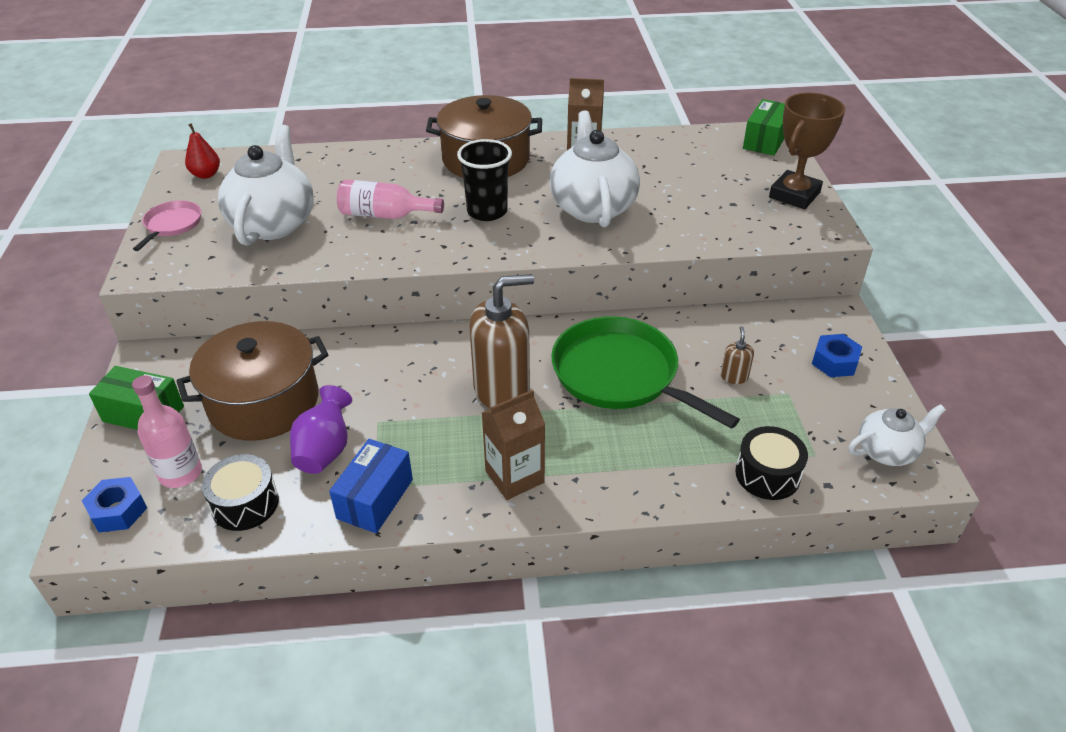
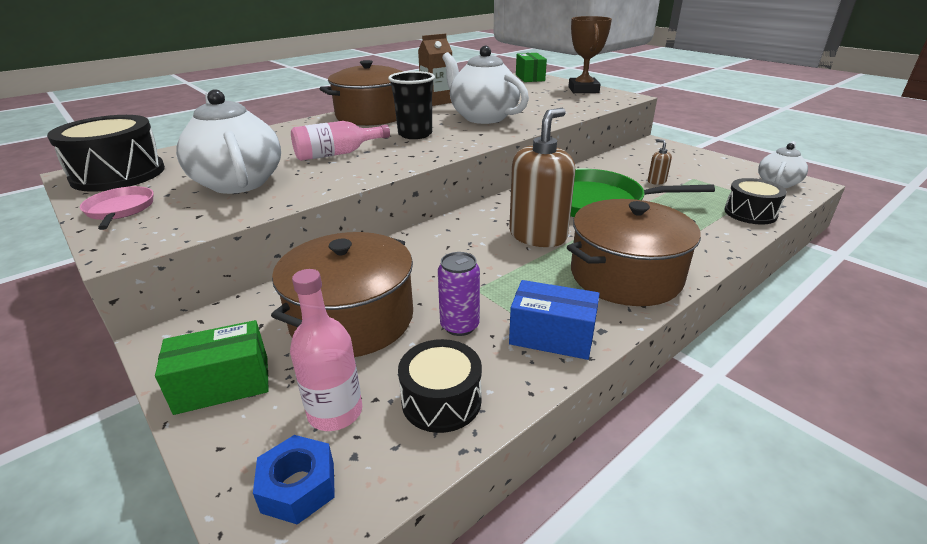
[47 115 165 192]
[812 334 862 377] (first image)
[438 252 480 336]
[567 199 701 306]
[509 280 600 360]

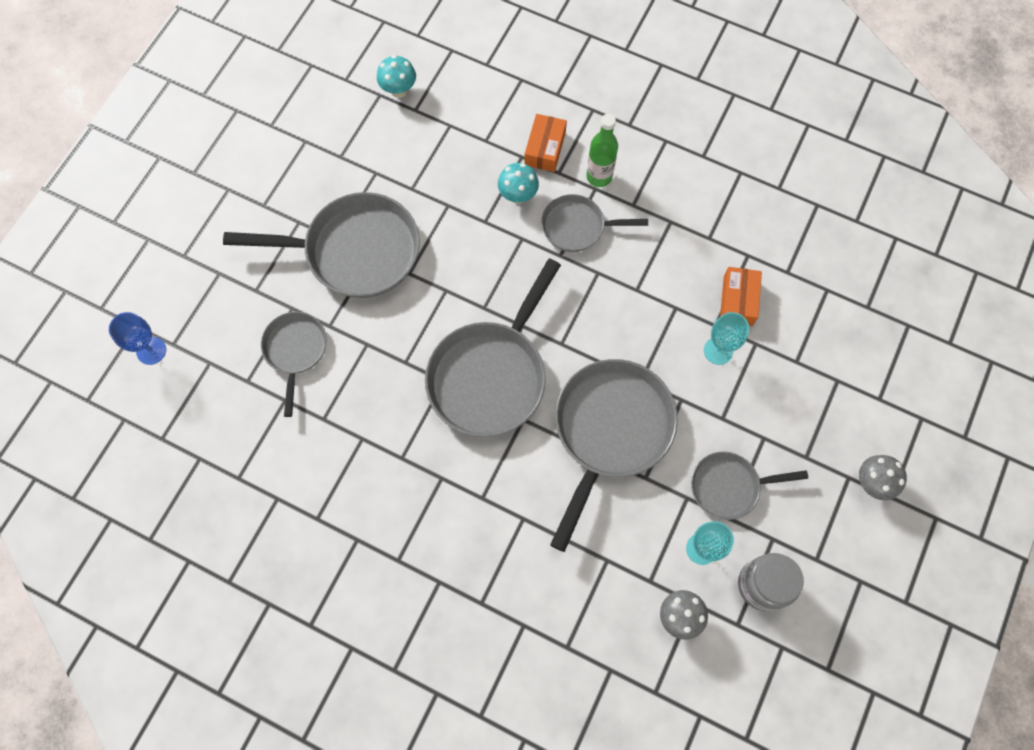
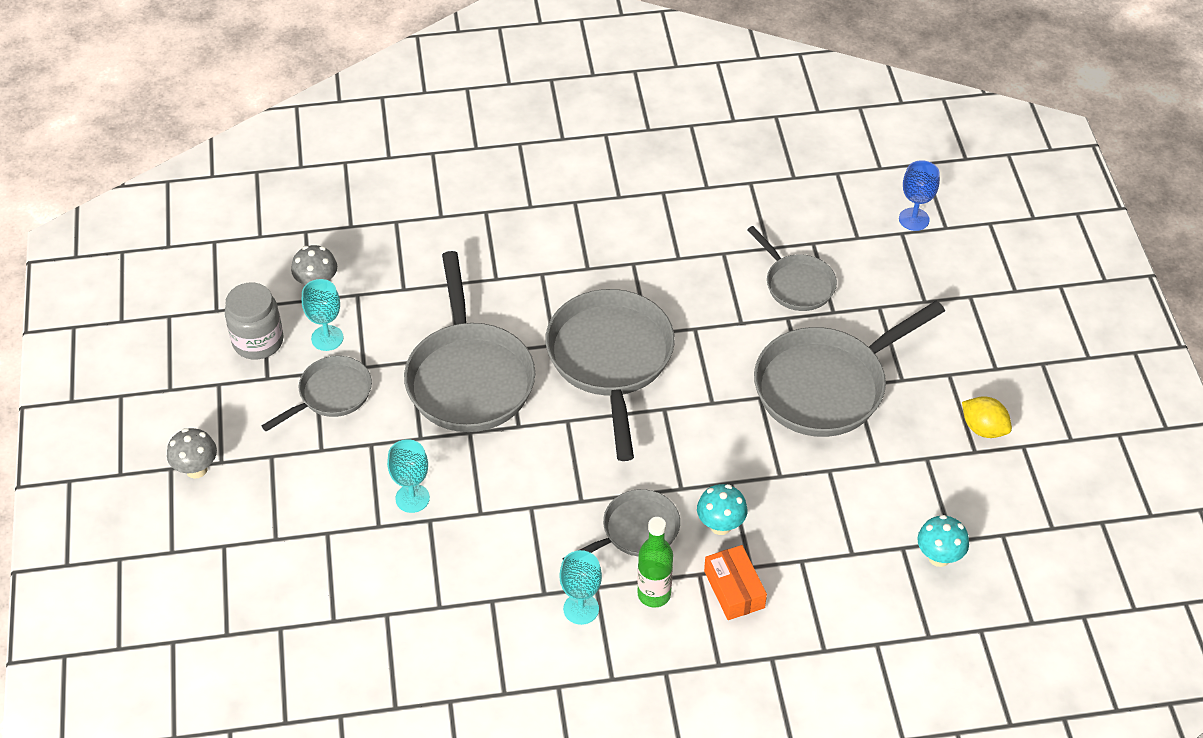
[720 267 762 326] (first image)
[962 396 1012 438]
[559 550 602 625]

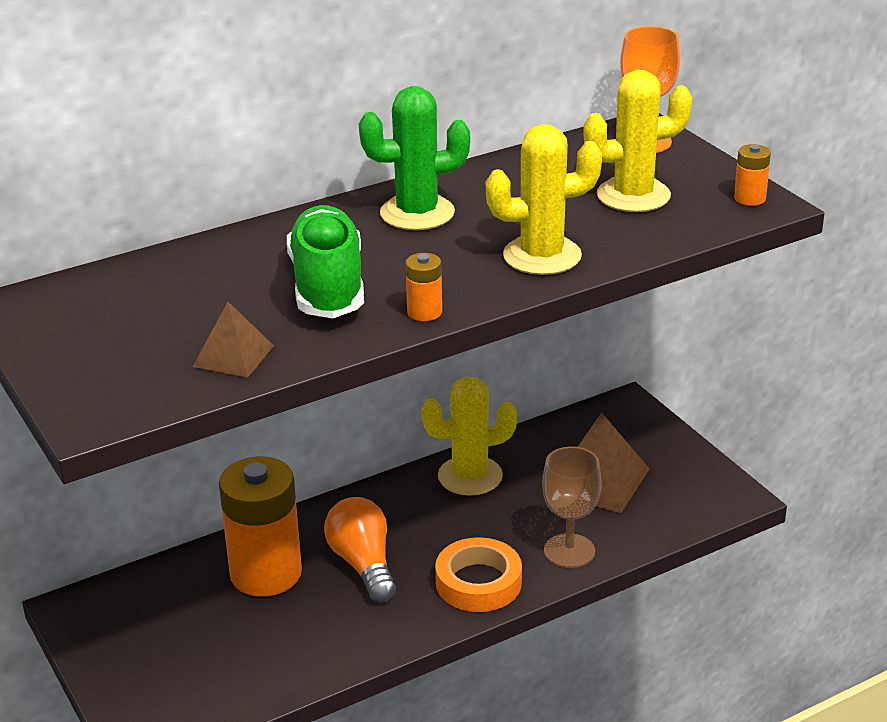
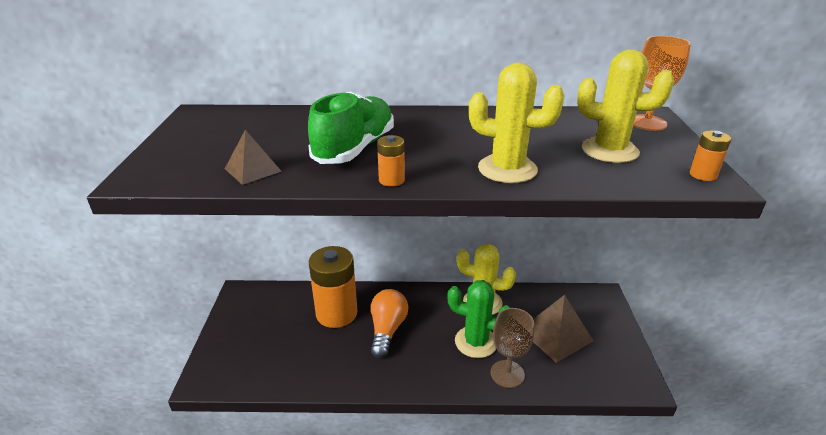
[447 280 510 358]
[435 537 522 612] (first image)

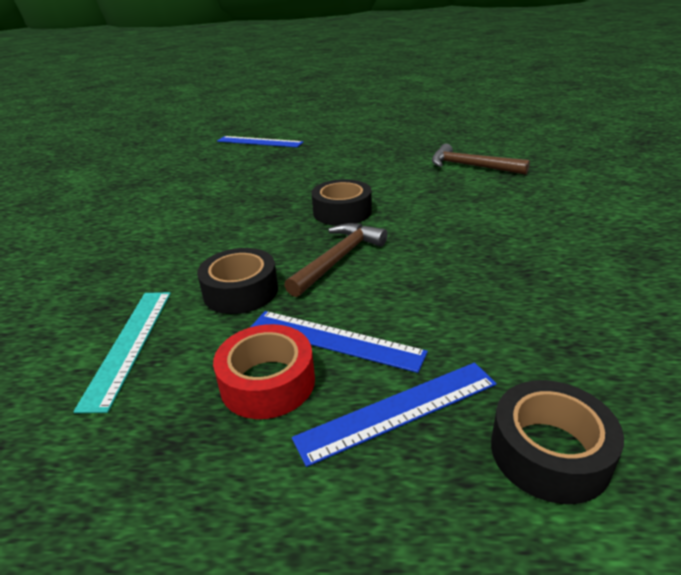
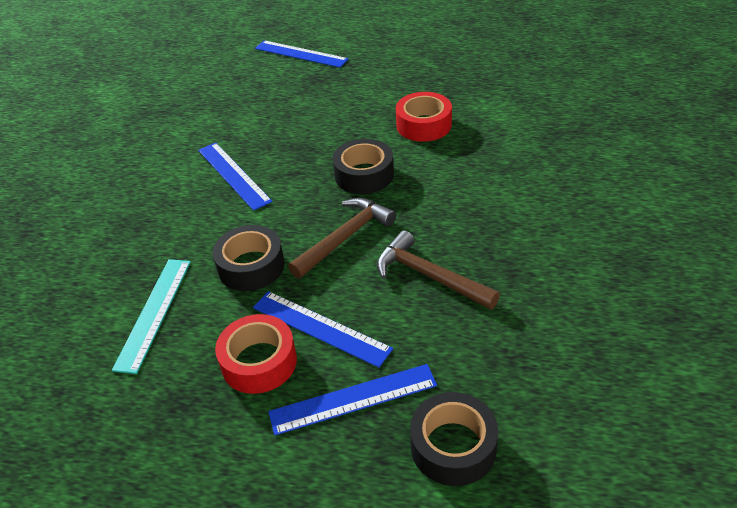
[377 231 500 310]
[396 92 452 142]
[198 142 272 211]

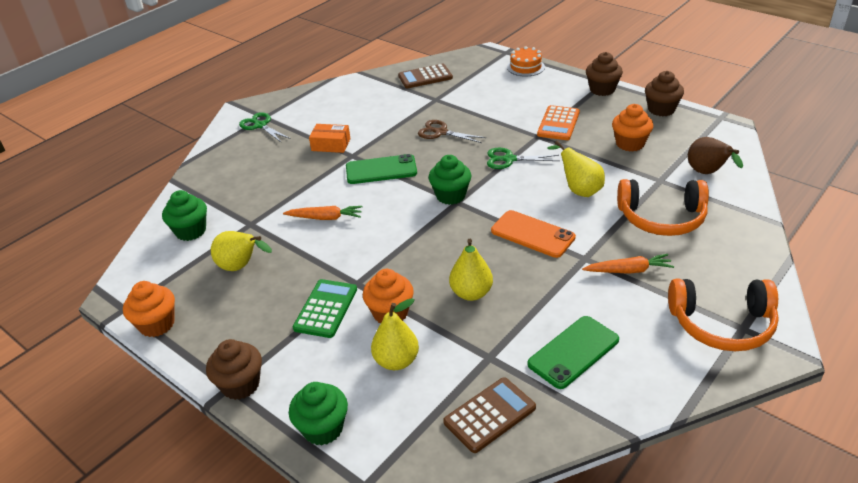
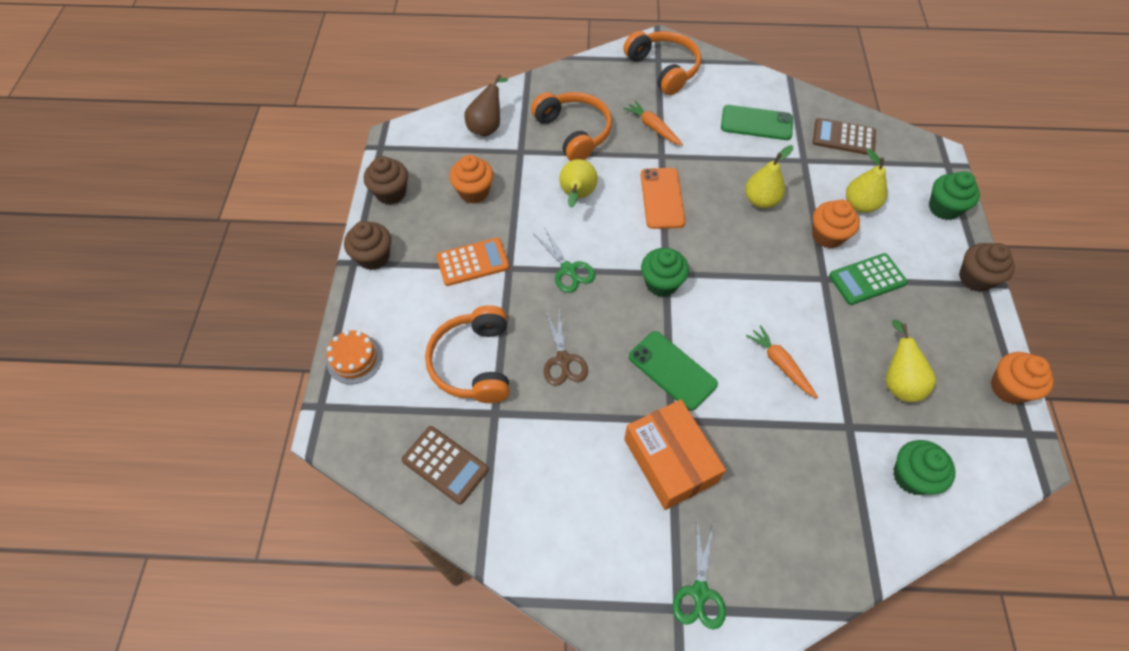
[624 399 726 510]
[425 305 510 403]

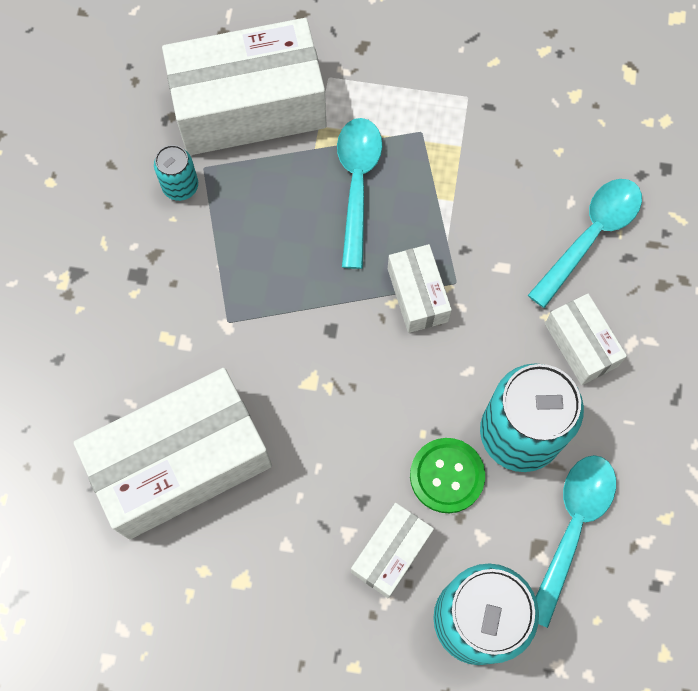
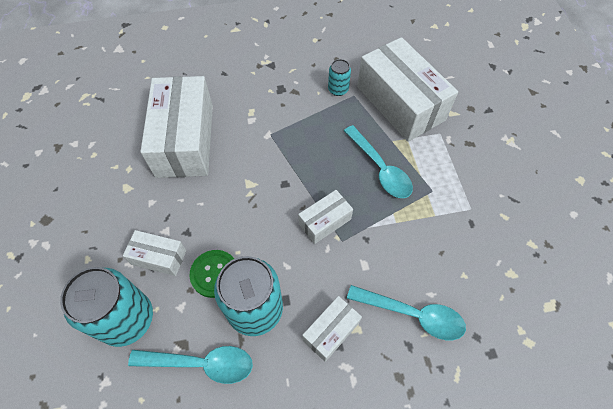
[344 125 413 198]
[140 76 213 178]

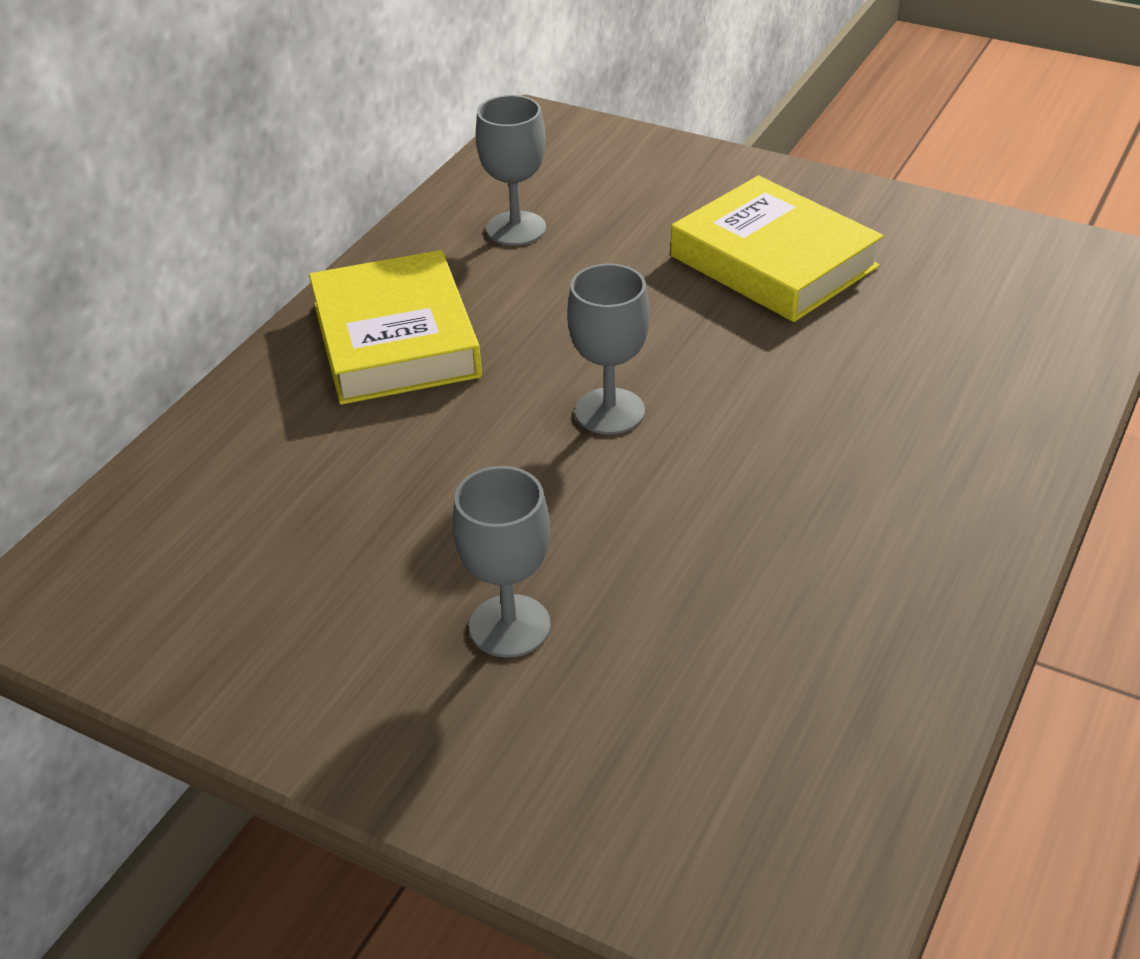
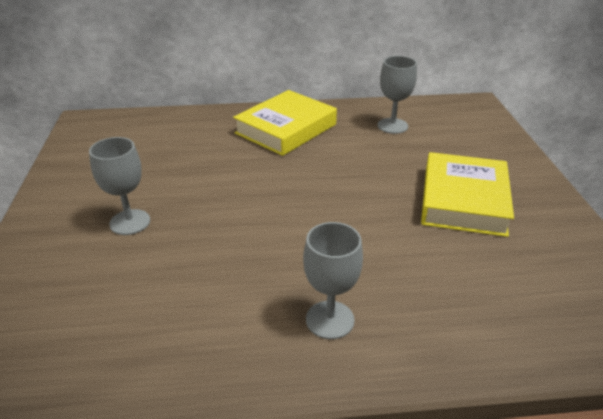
[303 222 363 339]

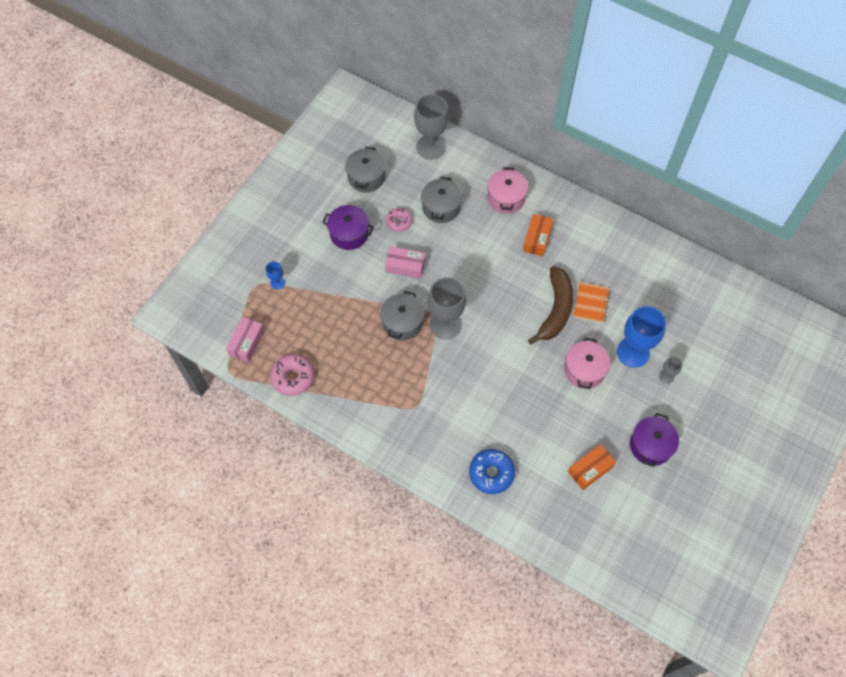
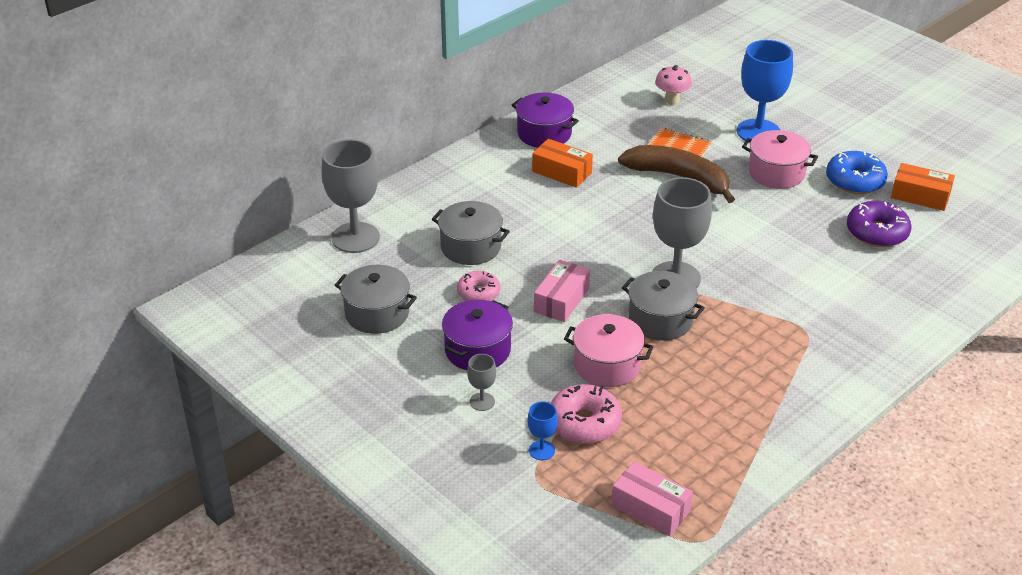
[564 314 654 387]
[551 384 622 444]
[467 354 496 411]
[512 92 579 148]
[891 163 955 211]
[826 151 888 194]
[655 65 692 105]
[847 201 911 247]

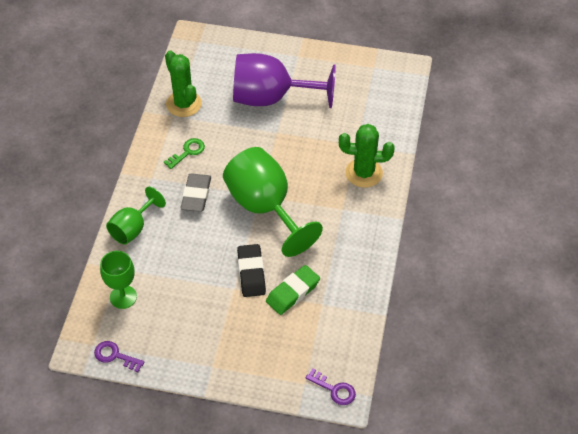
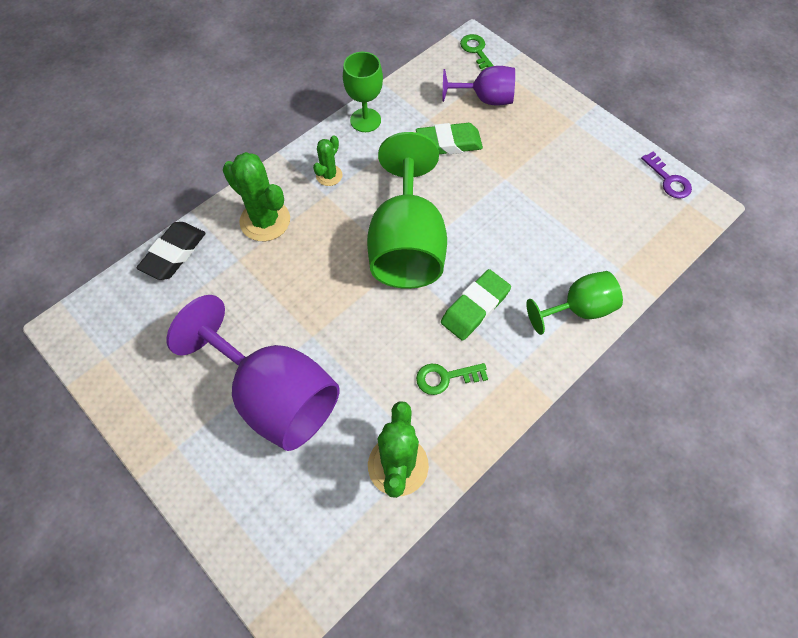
[441 269 511 341]
[136 222 206 280]
[343 52 383 132]
[460 34 494 71]
[443 66 515 106]
[313 136 343 186]

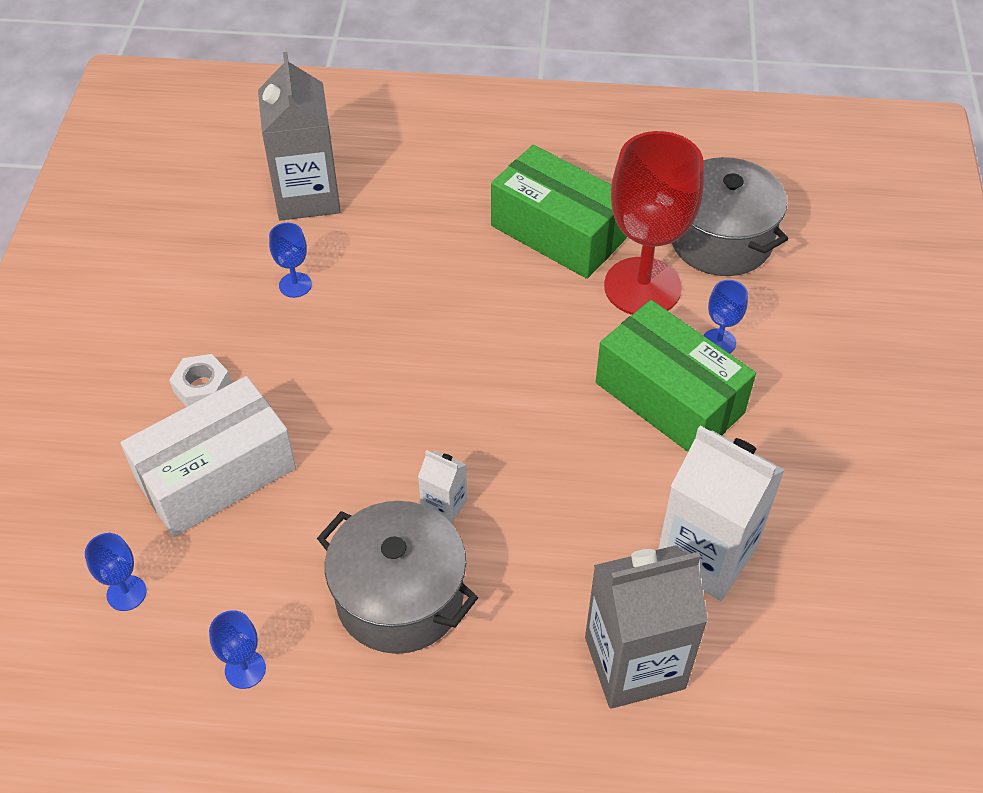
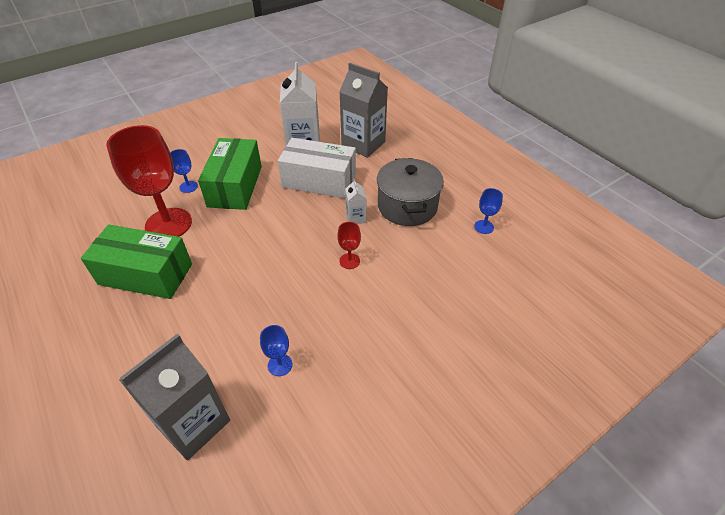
[81 225 192 299]
[672 157 788 276] (first image)
[169 354 231 407] (first image)
[278 138 356 198]
[85 533 147 611] (first image)
[337 222 361 269]

